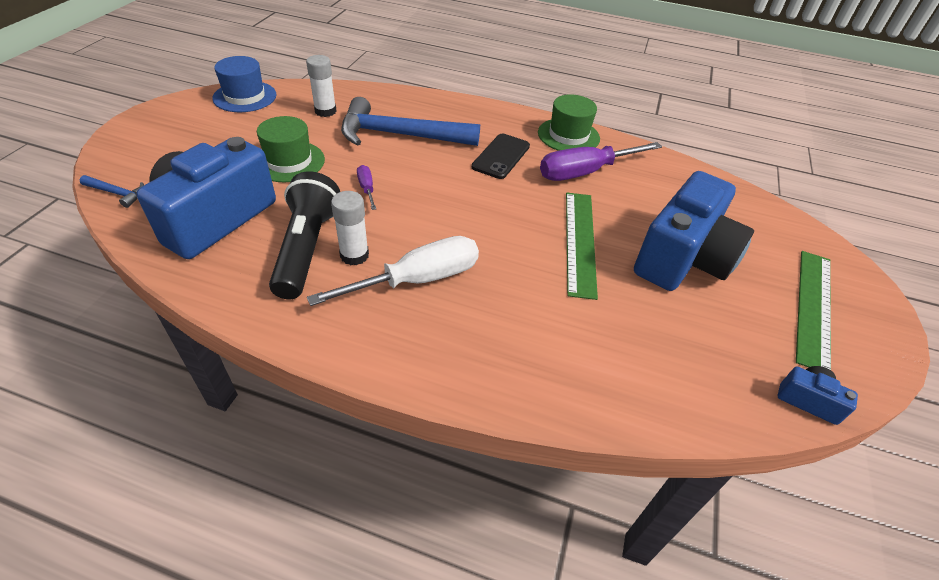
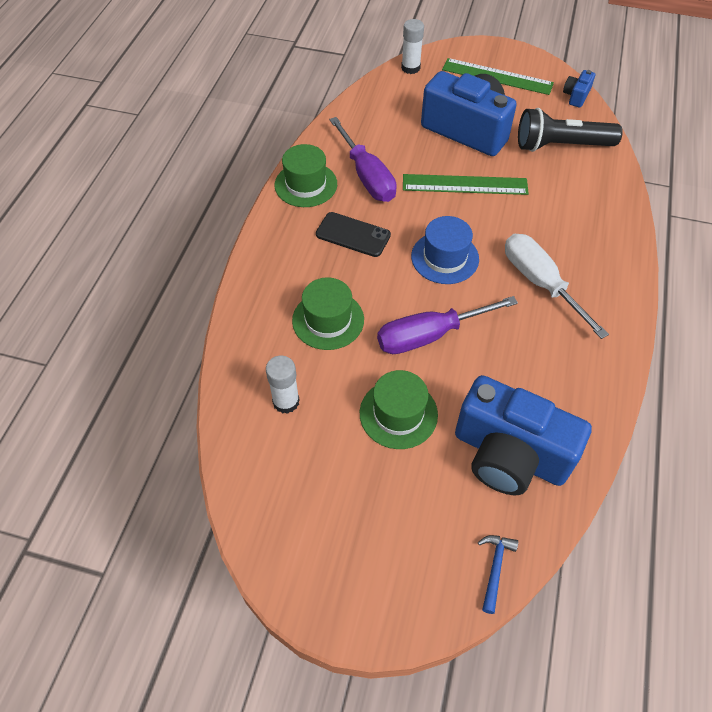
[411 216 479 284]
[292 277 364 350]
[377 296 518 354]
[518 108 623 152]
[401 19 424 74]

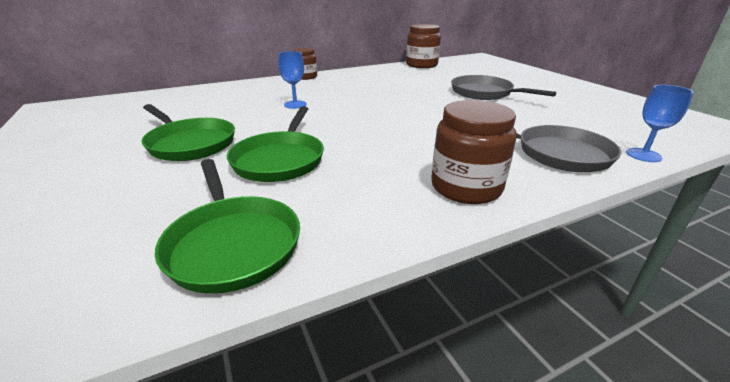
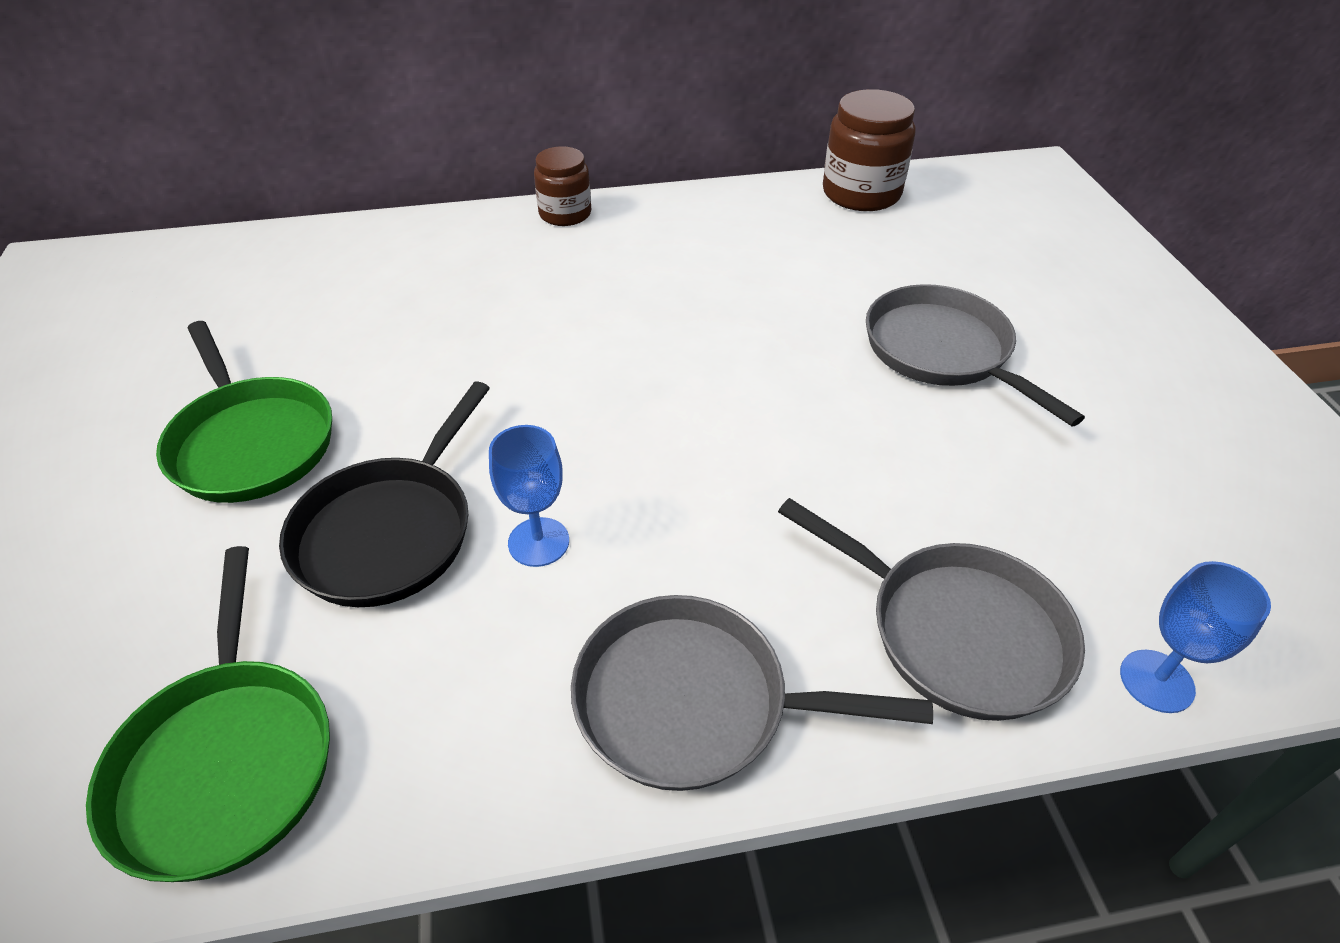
[489 425 569 567]
[571 595 933 791]
[279 381 490 607]

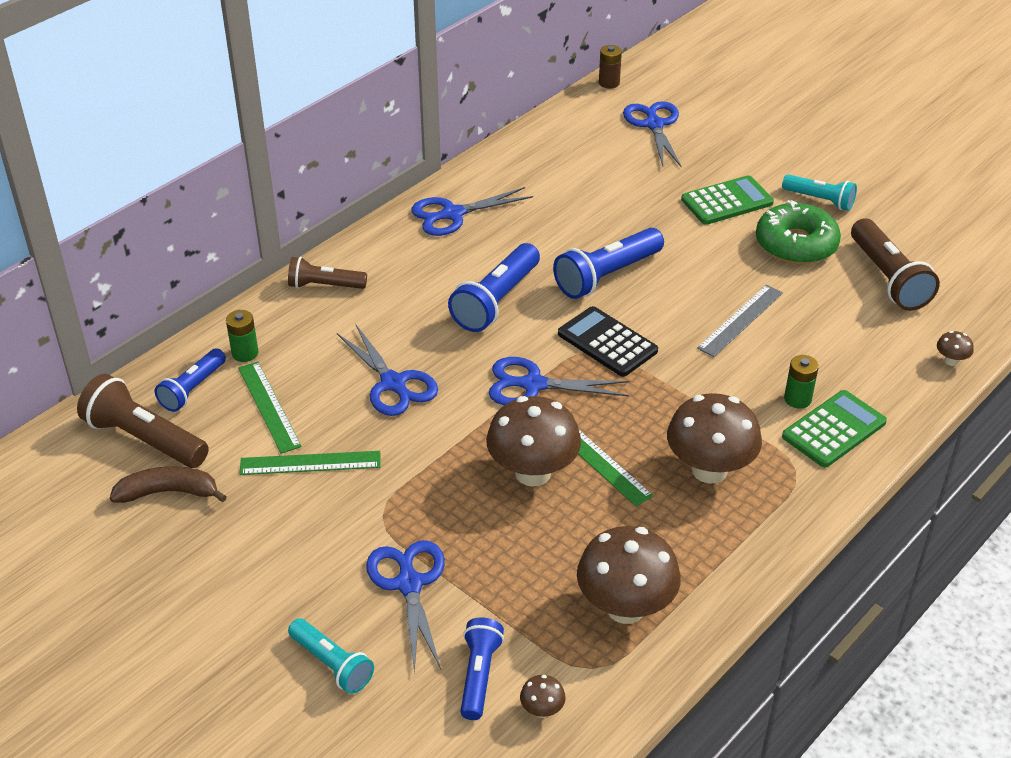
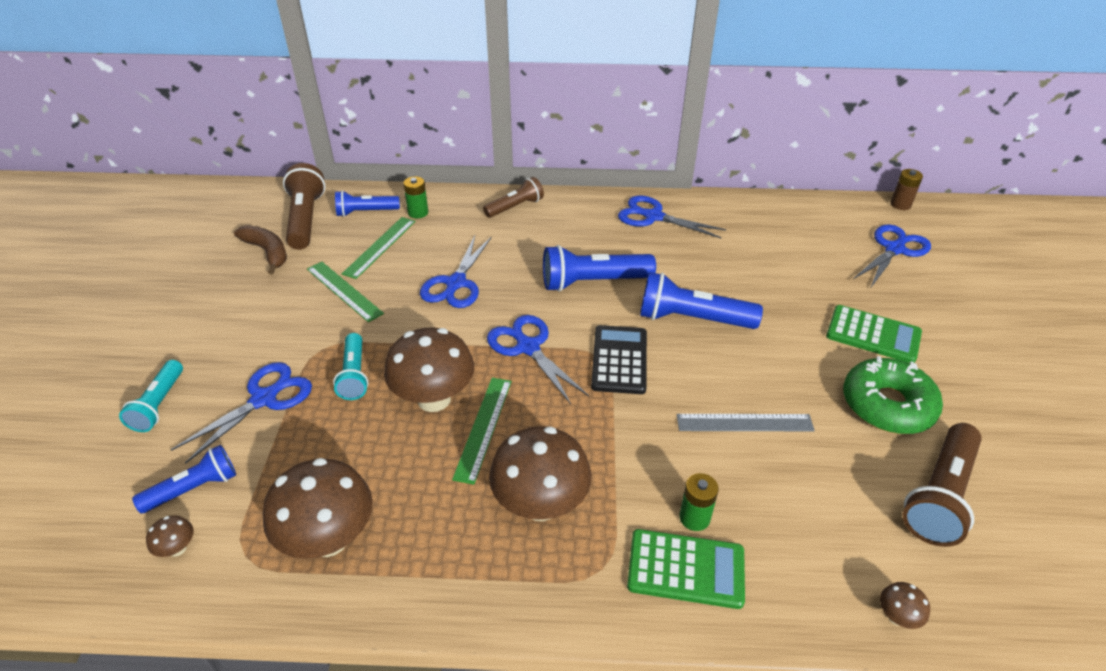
[333 333 368 400]
[483 177 544 218]

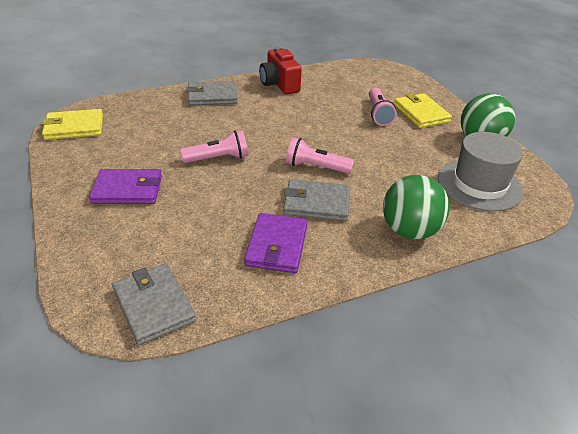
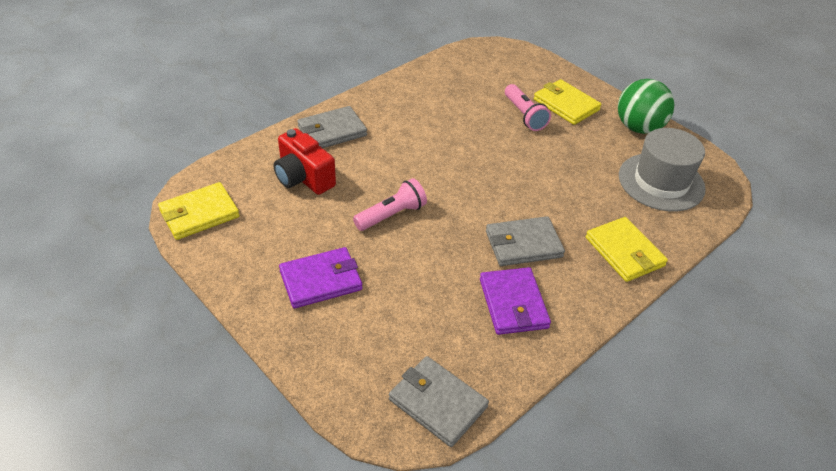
[274 128 336 195]
[286 137 354 174] (first image)
[586 217 668 282]

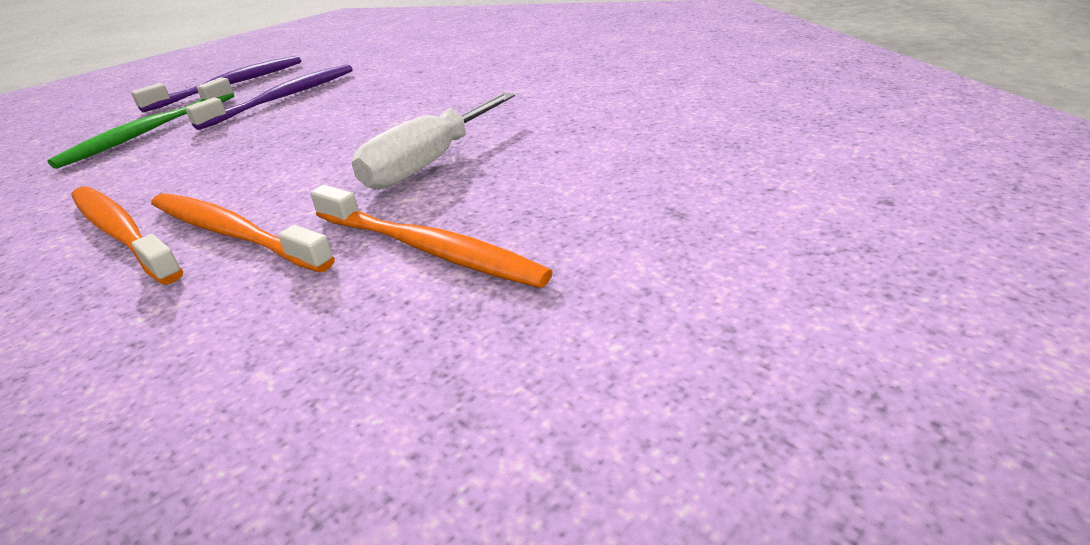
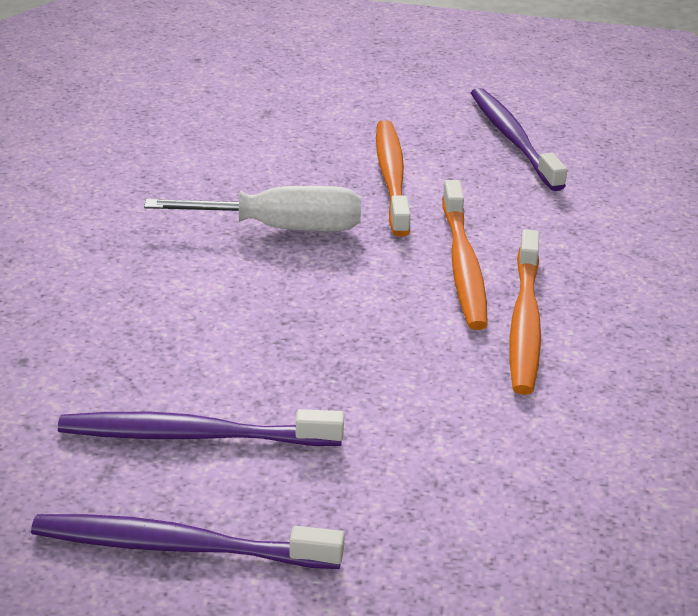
[47 77 234 169] (first image)
[471 88 567 191]

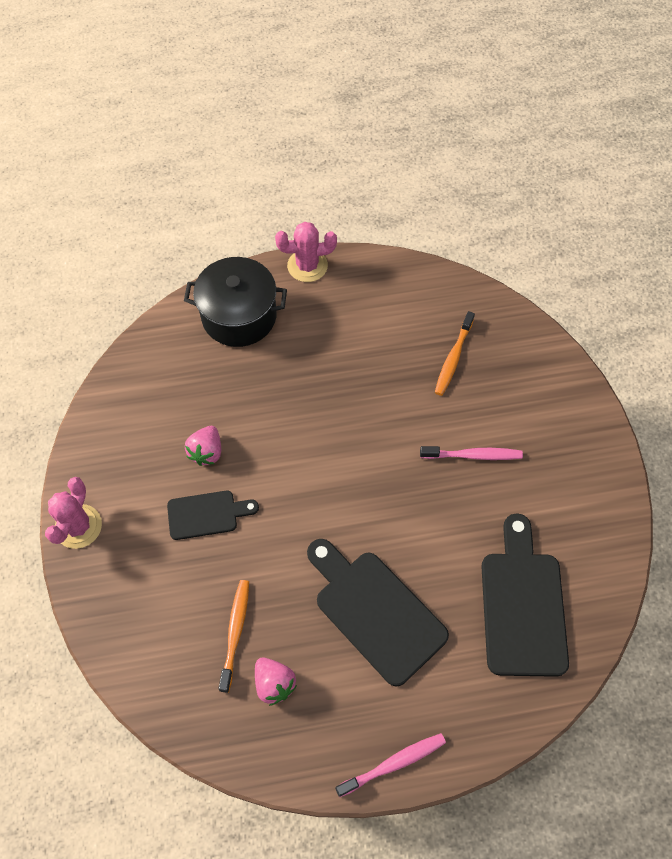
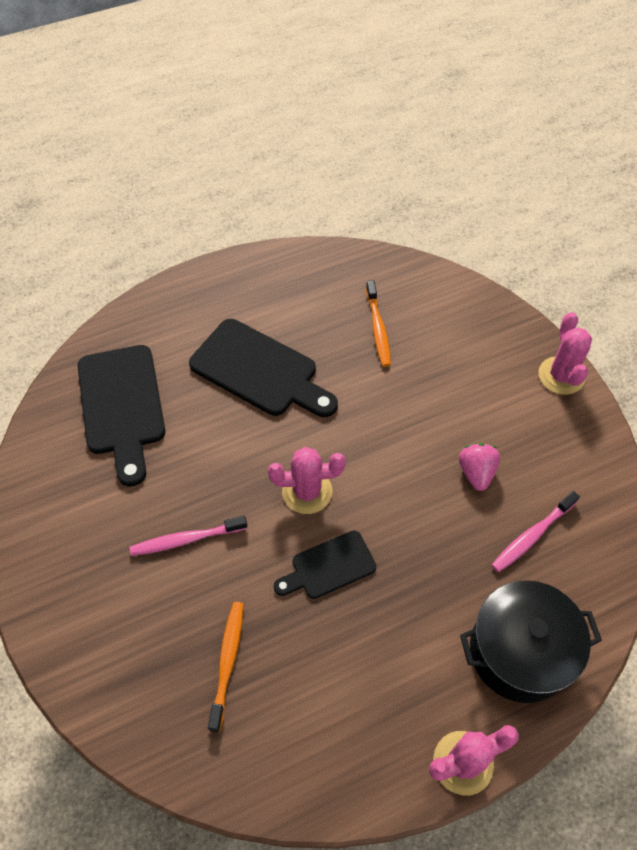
[274 531 376 599]
[255 658 297 706] (first image)
[492 491 580 572]
[268 447 346 514]

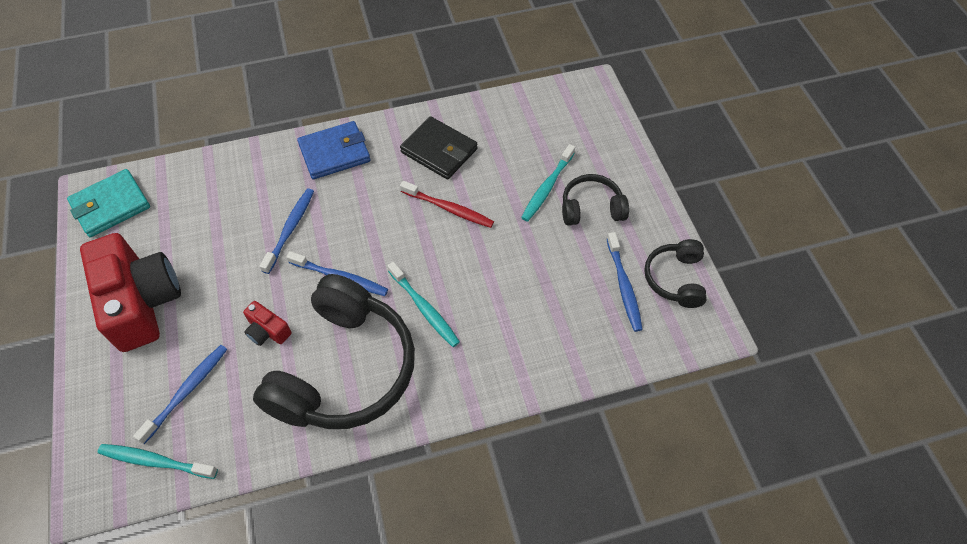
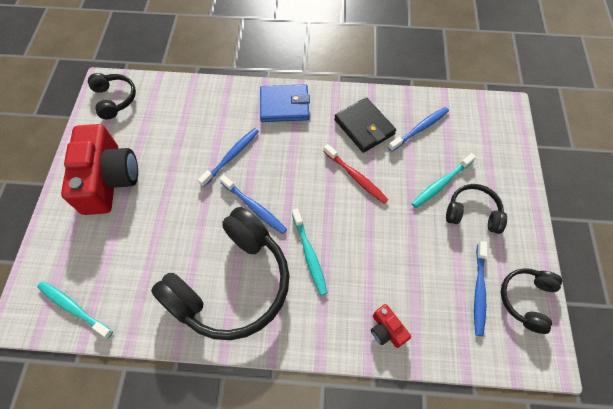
[88 73 136 119]
[371 304 411 348]
[388 107 449 152]

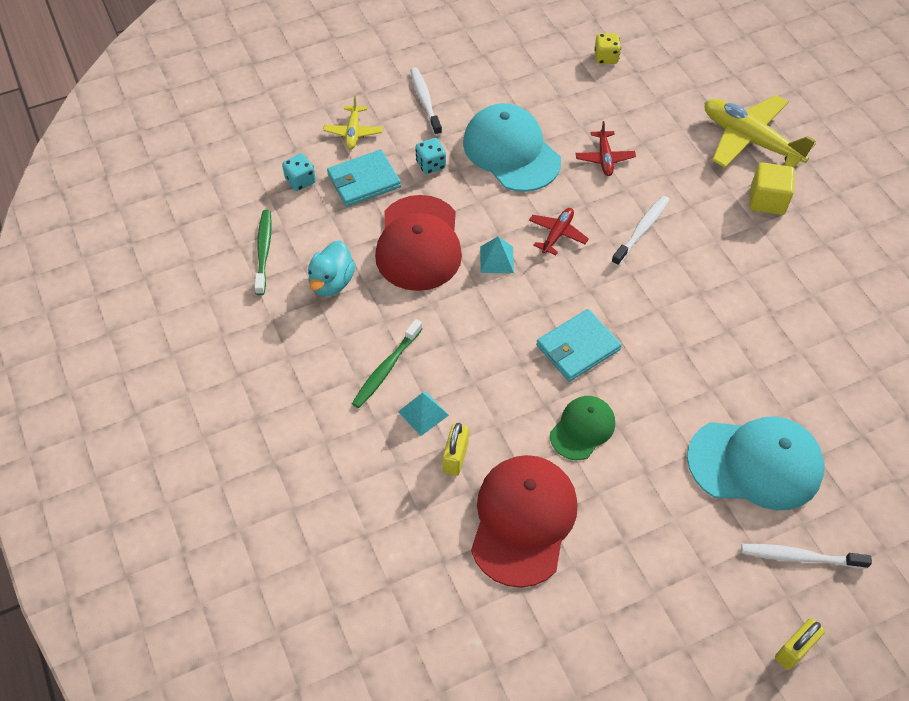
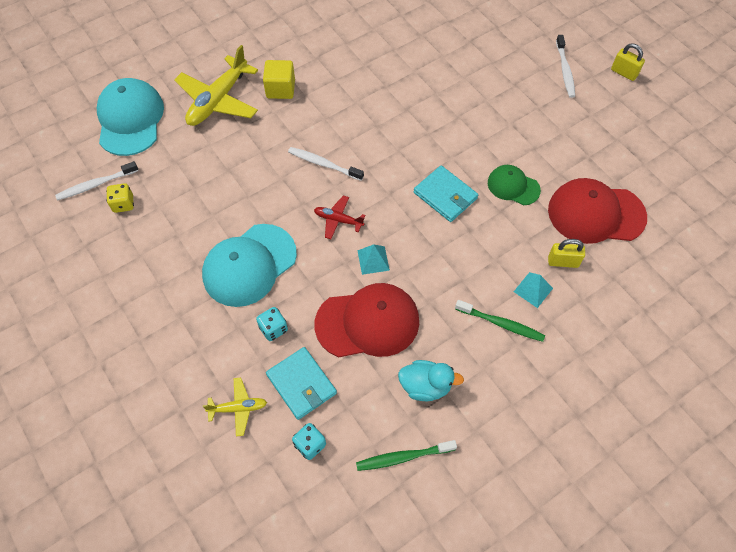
[55 161 138 200]
[576 121 636 176] (first image)
[97 78 164 156]

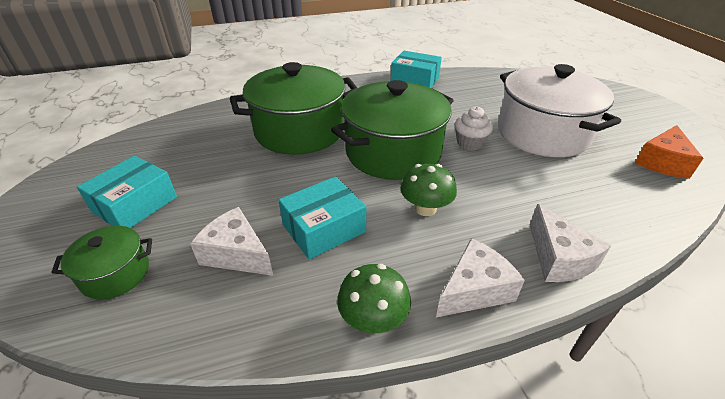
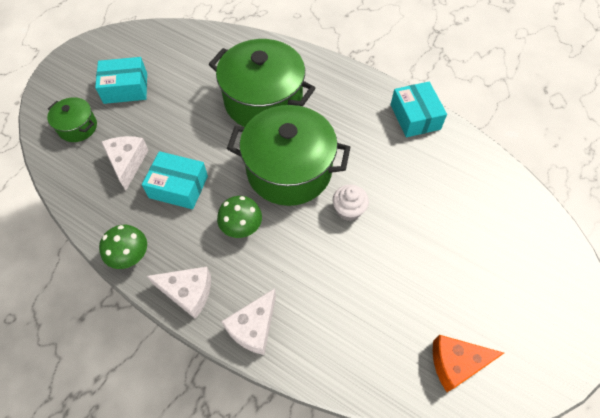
[498 64 621 157] (first image)

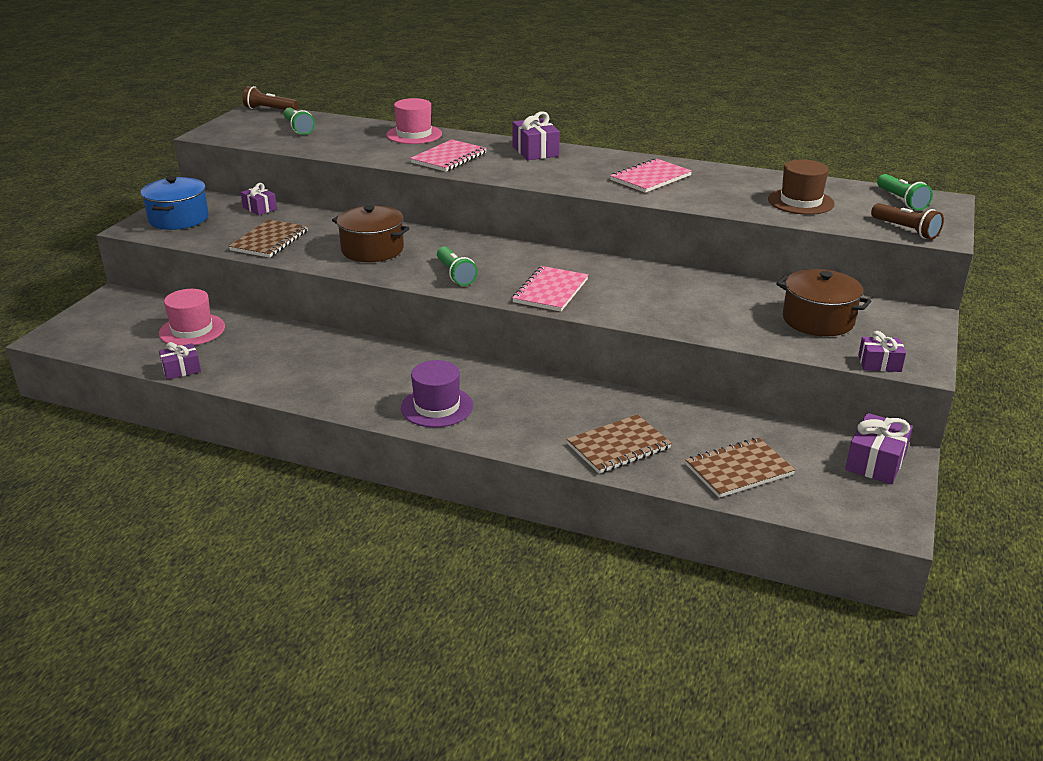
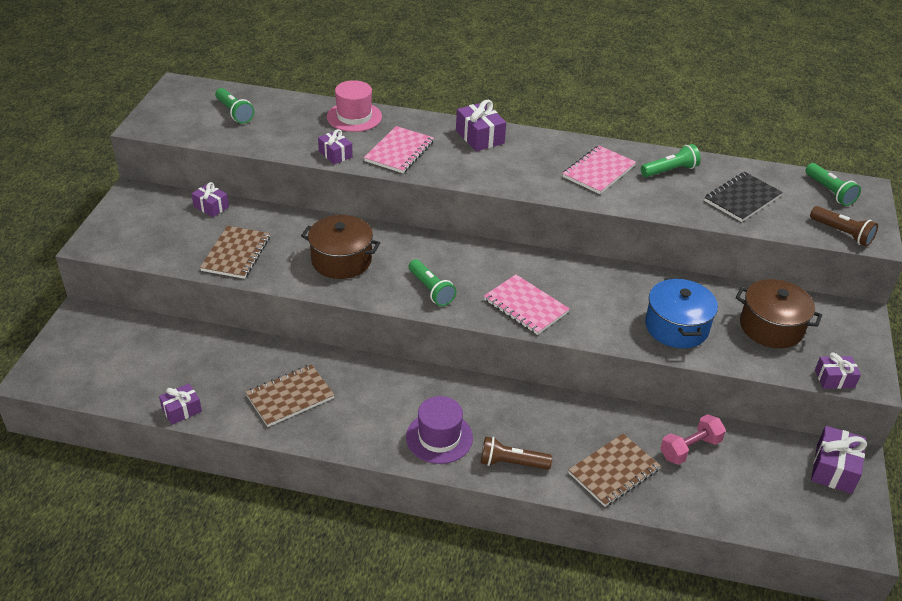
[481 436 552 470]
[704 172 783 222]
[645 278 718 348]
[484 274 570 335]
[159 289 225 346] (first image)
[246 364 334 427]
[318 129 353 164]
[641 144 701 177]
[660 414 726 465]

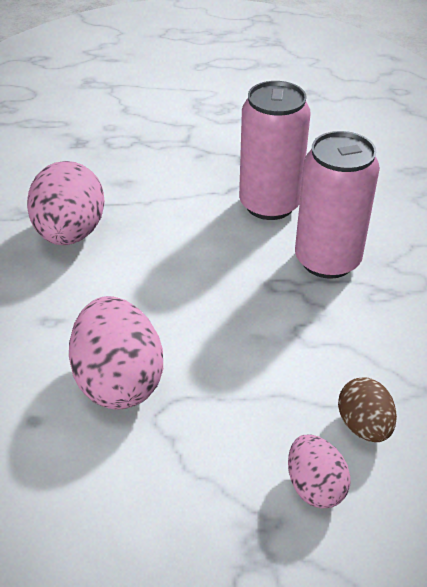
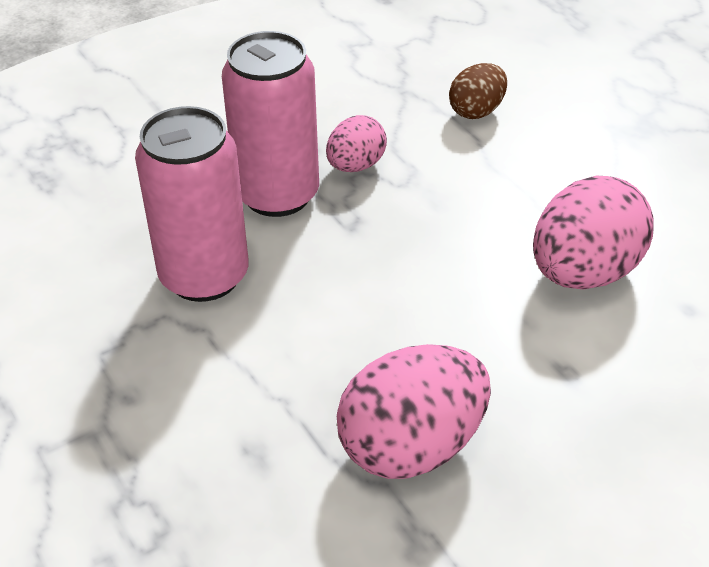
[326 115 387 172]

